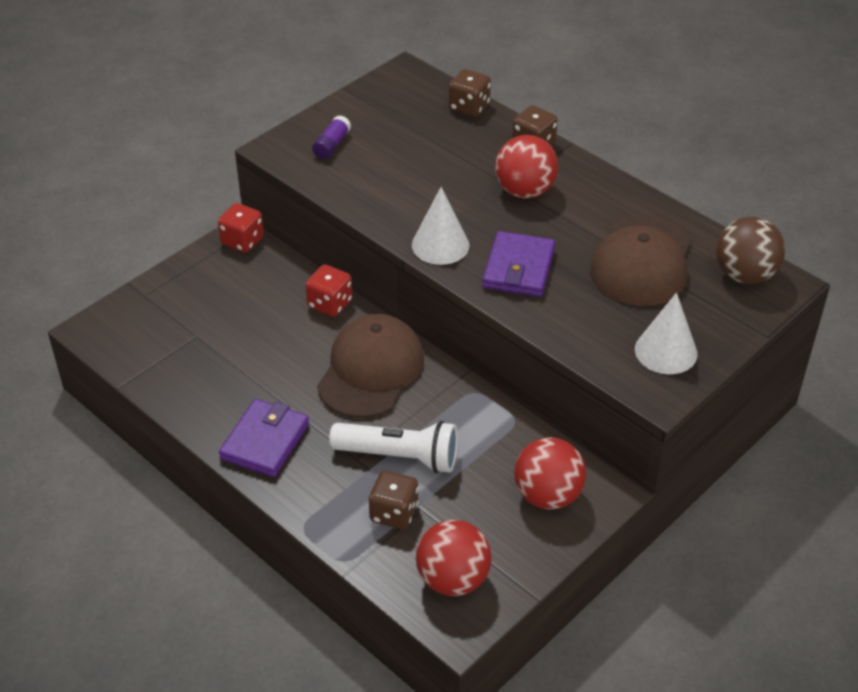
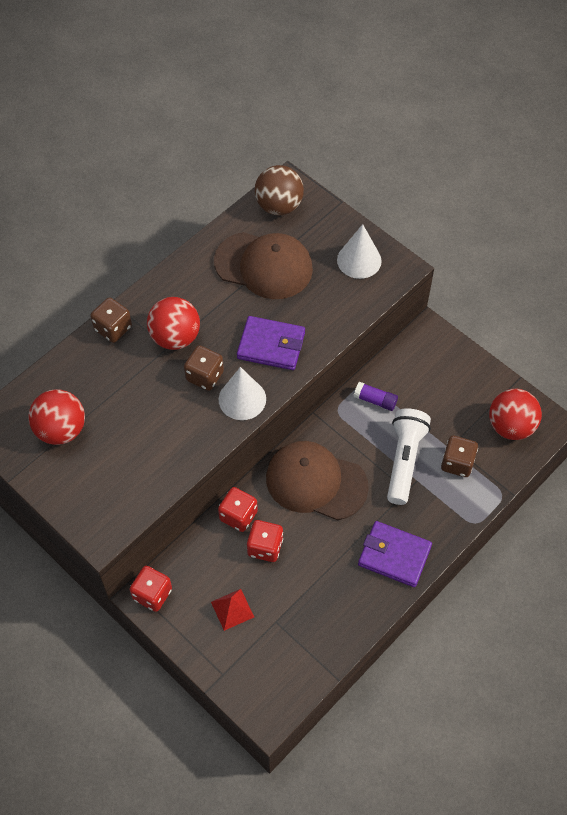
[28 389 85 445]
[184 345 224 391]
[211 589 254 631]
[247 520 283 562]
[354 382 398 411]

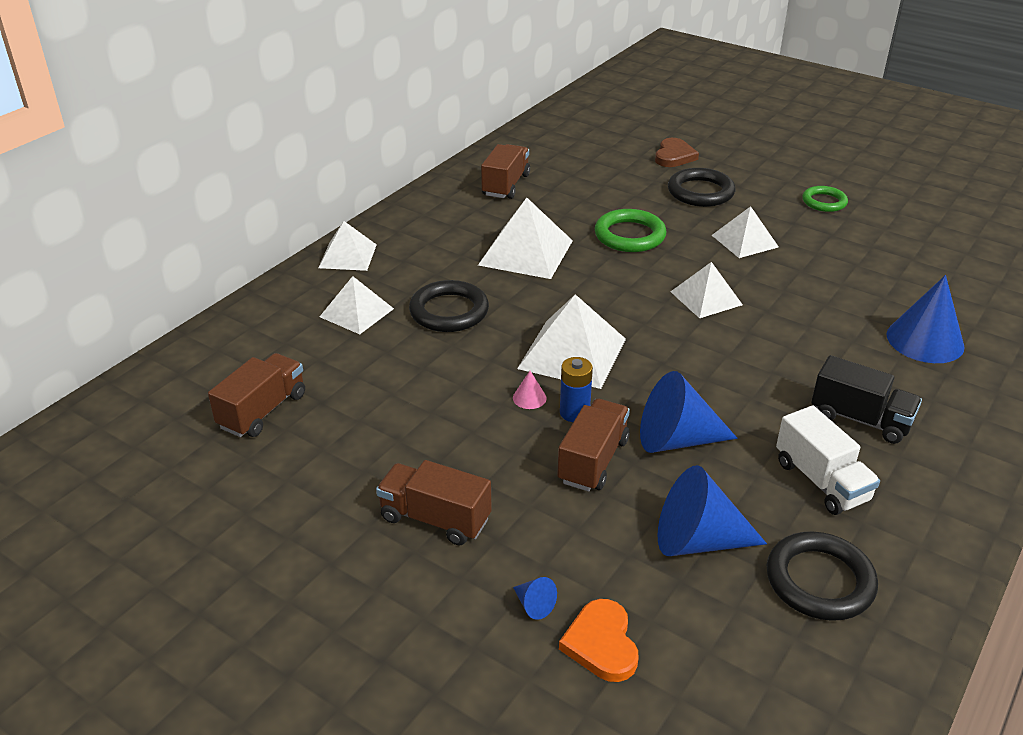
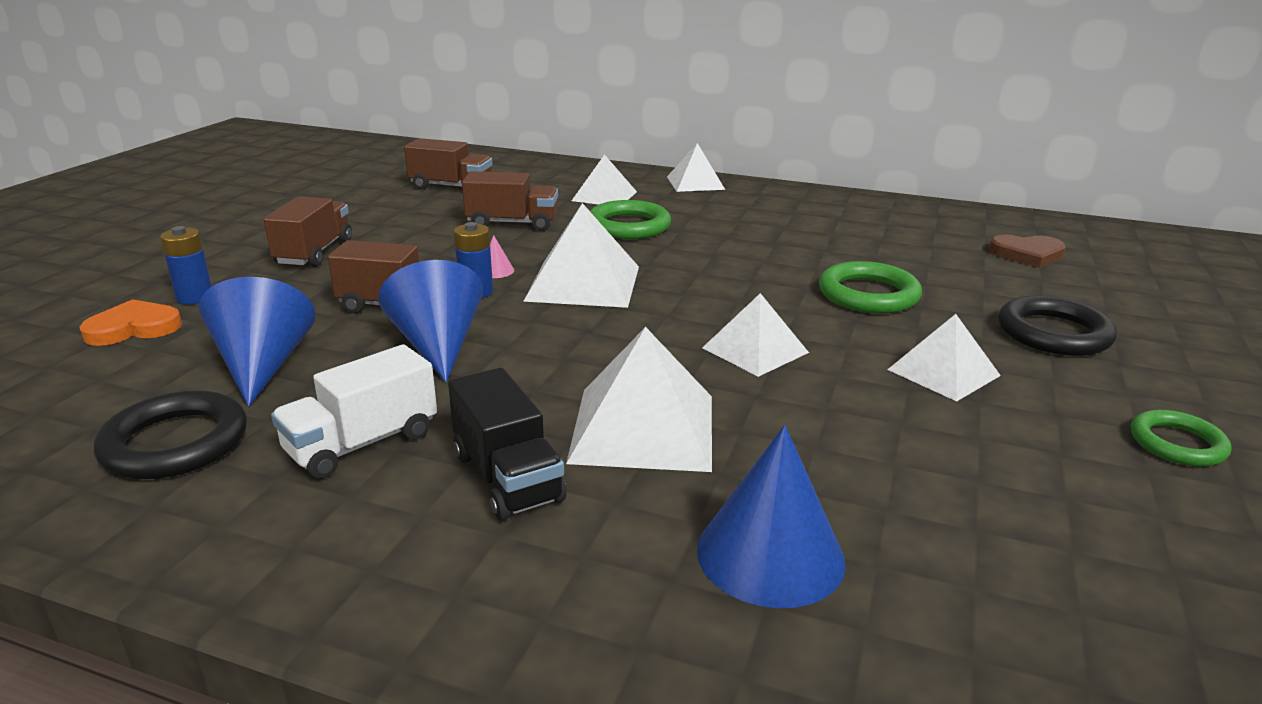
[160 226 212 304]
[448 368 567 520]
[462 171 558 231]
[566 327 712 472]
[590 200 671 239]
[989 234 1066 268]

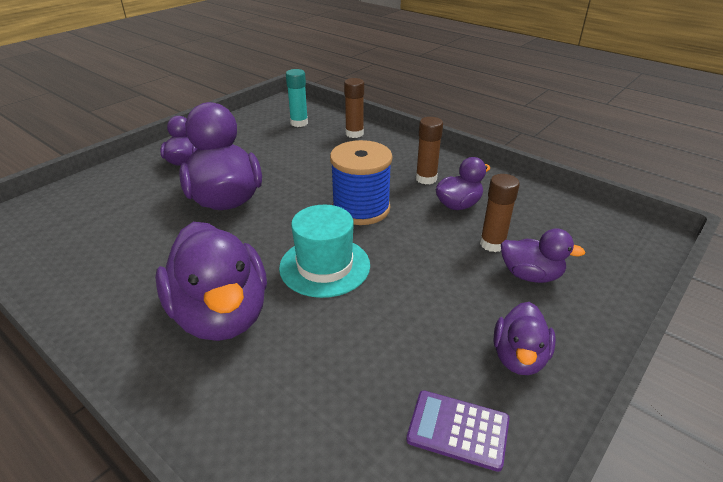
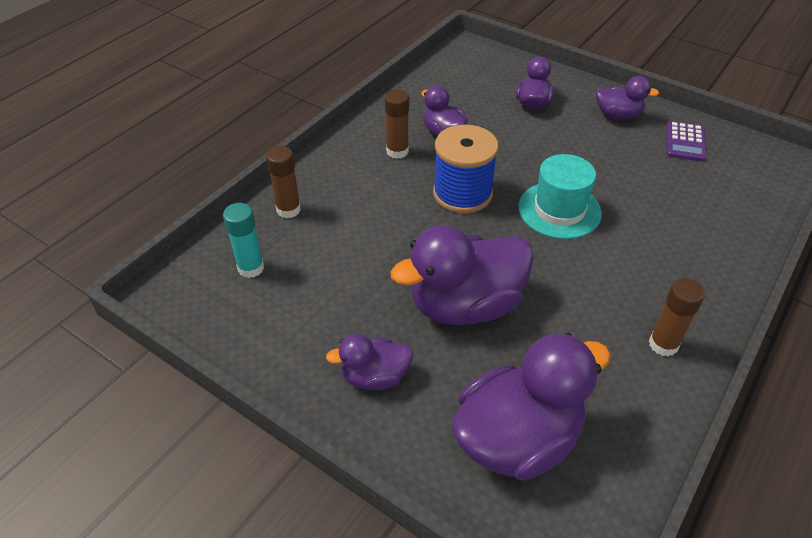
[452 333 611 481]
[649 278 705 356]

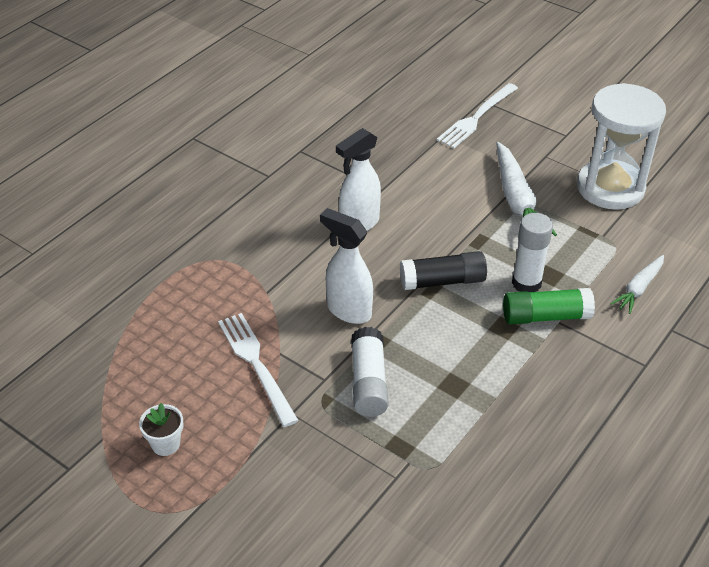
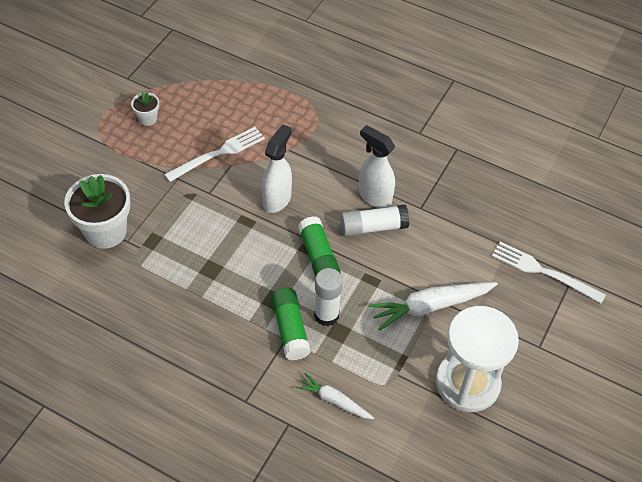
[64 174 130 249]
[298 216 341 277]
[340 204 409 237]

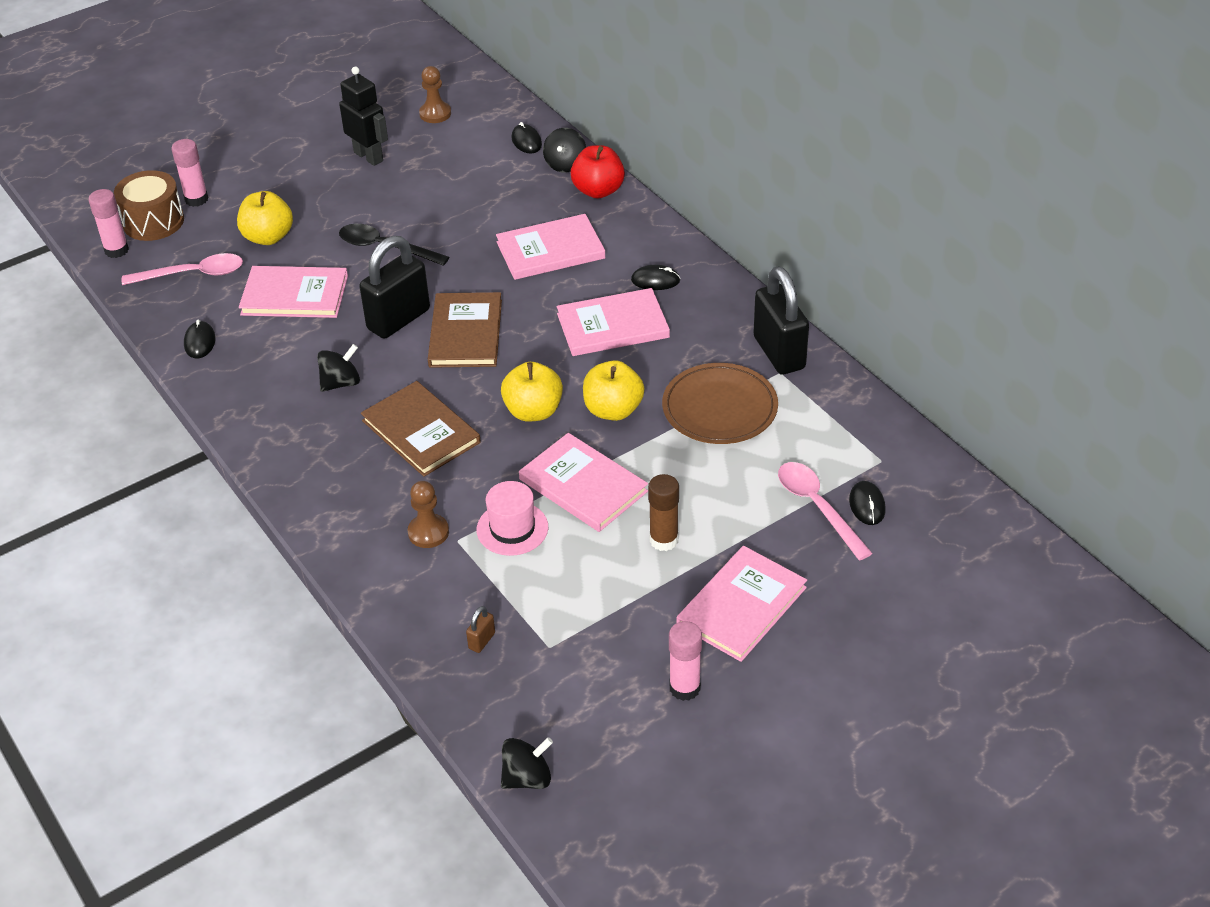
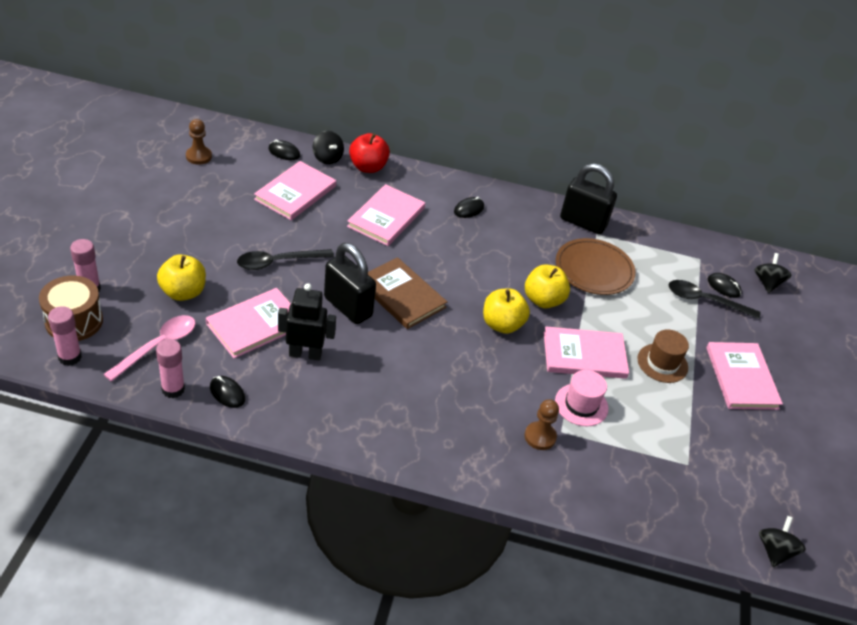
[156 339 185 398]
[254 161 336 220]
[278 283 336 360]
[324 243 376 324]
[637 329 689 383]
[669 280 761 319]
[755 253 792 293]
[361 381 481 477] (first image)
[466 606 495 653] (first image)

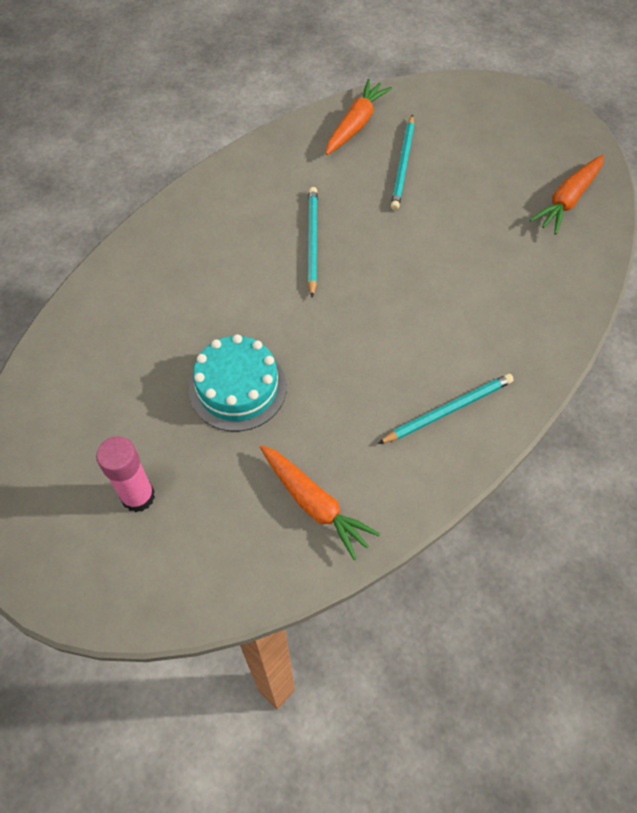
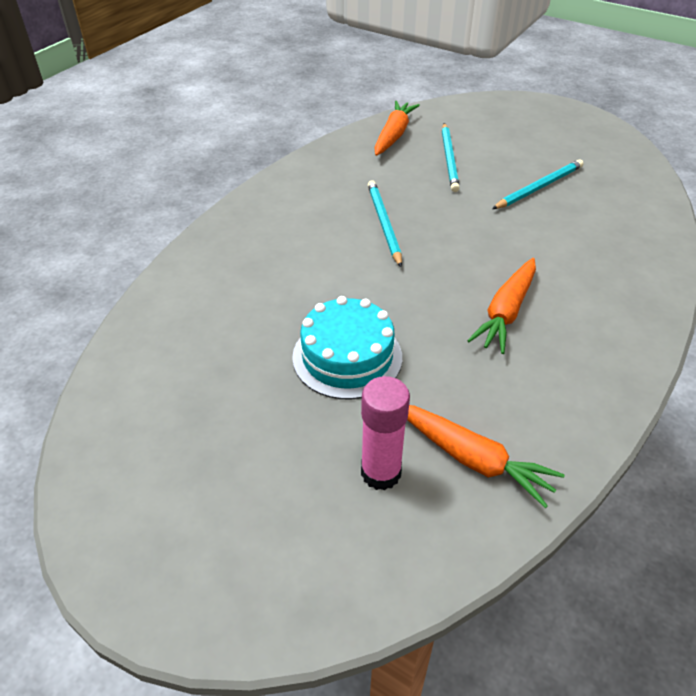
[361 376 410 490]
[467 258 536 354]
[492 159 583 209]

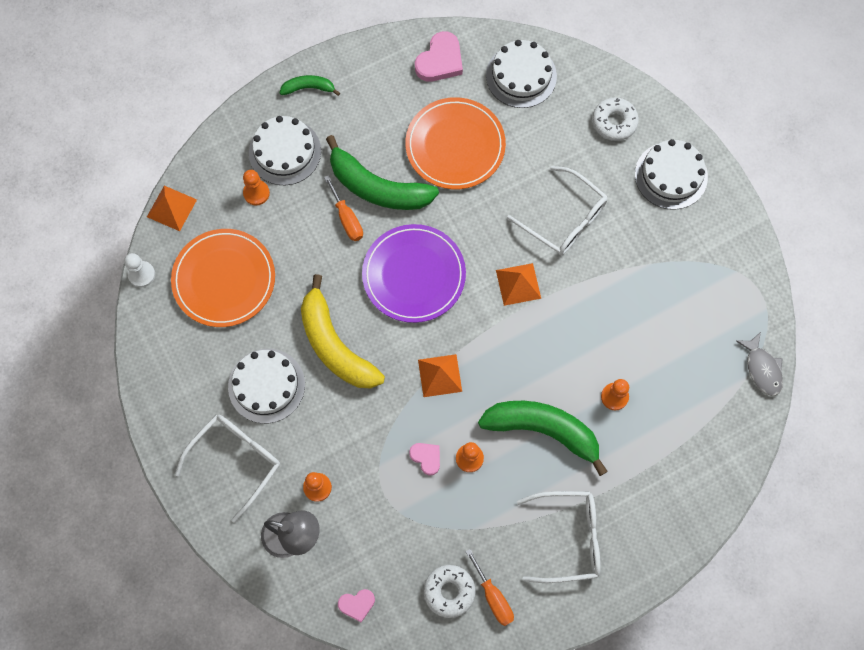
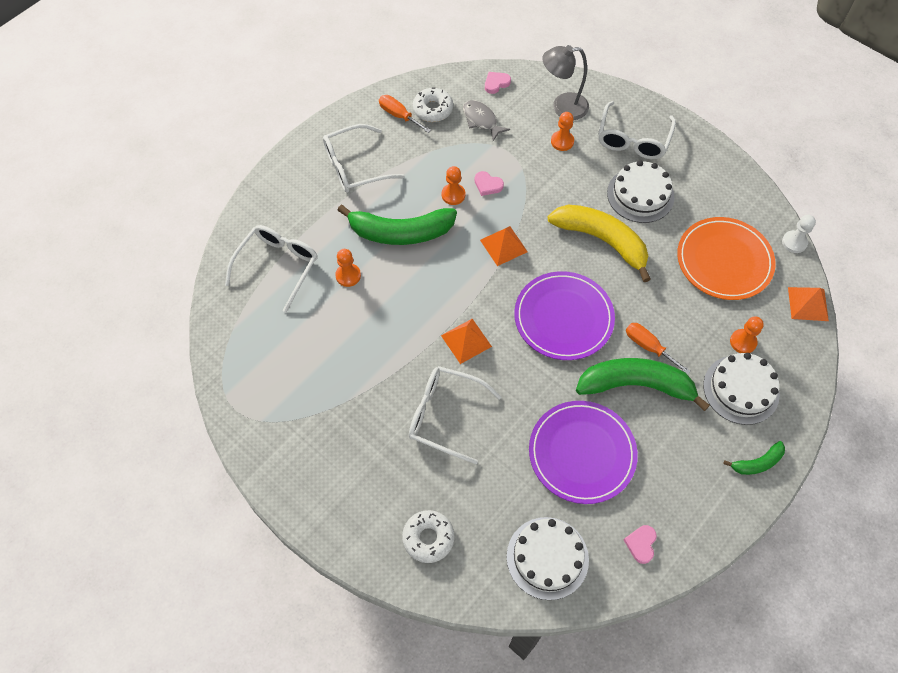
[225 225 318 312]
[463 100 510 141]
[529 401 638 504]
[624 525 657 564]
[635 139 708 210] (first image)

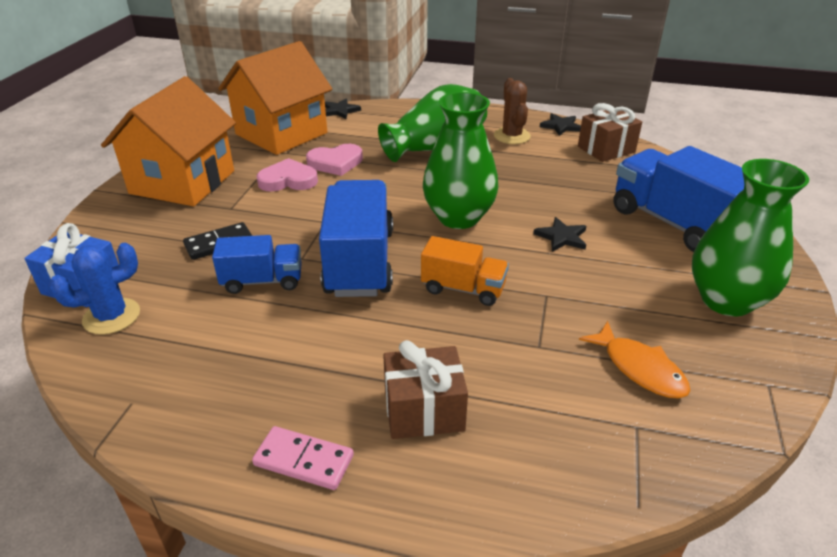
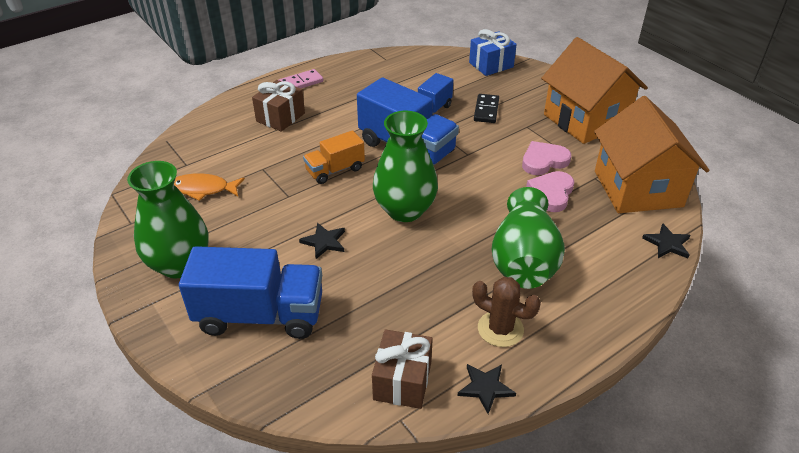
[522 141 571 175]
[49 243 140 335] (first image)

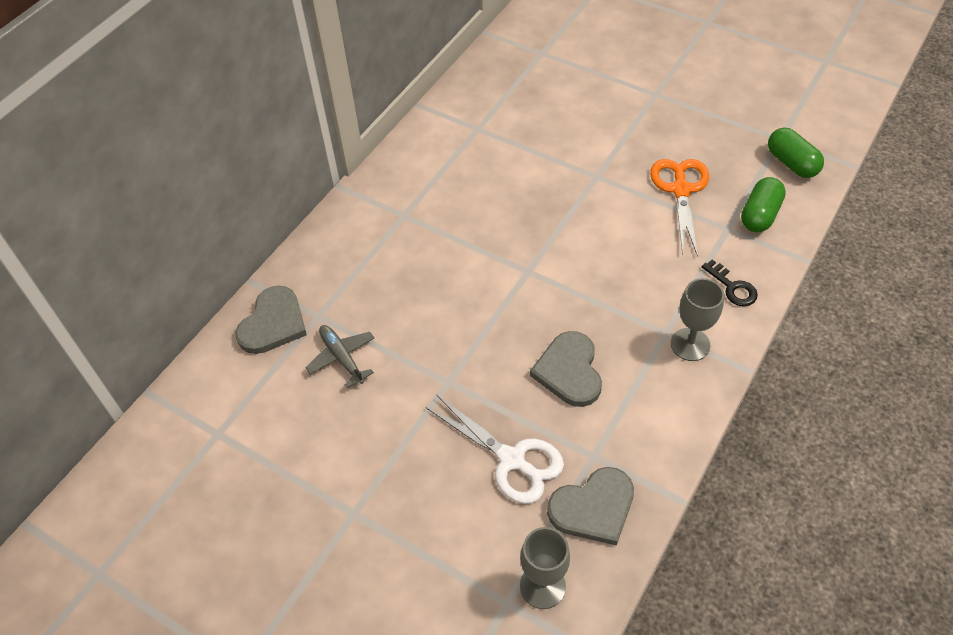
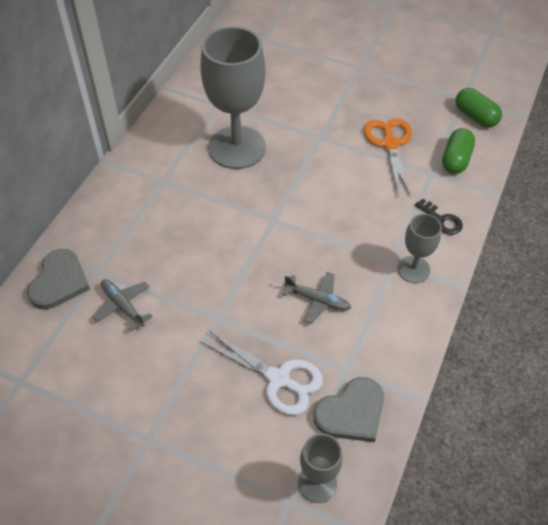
[200 26 266 169]
[282 272 351 324]

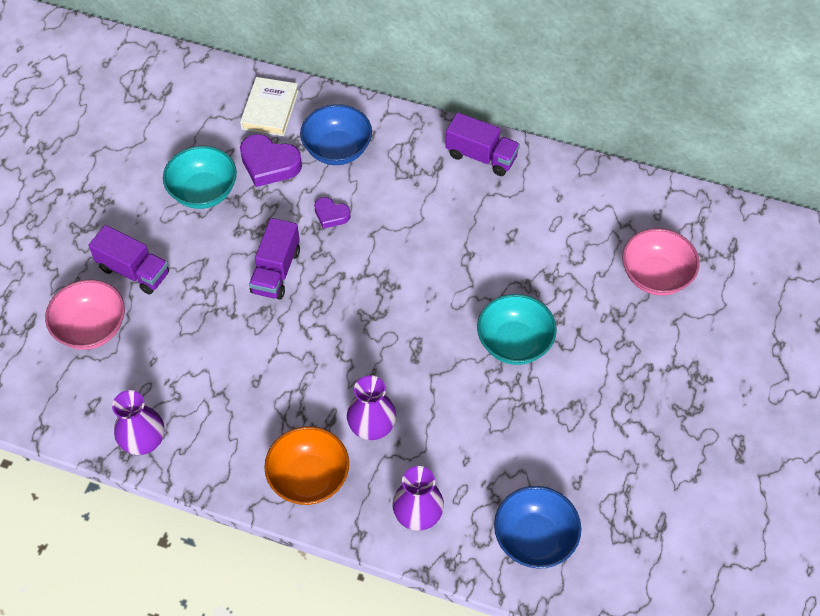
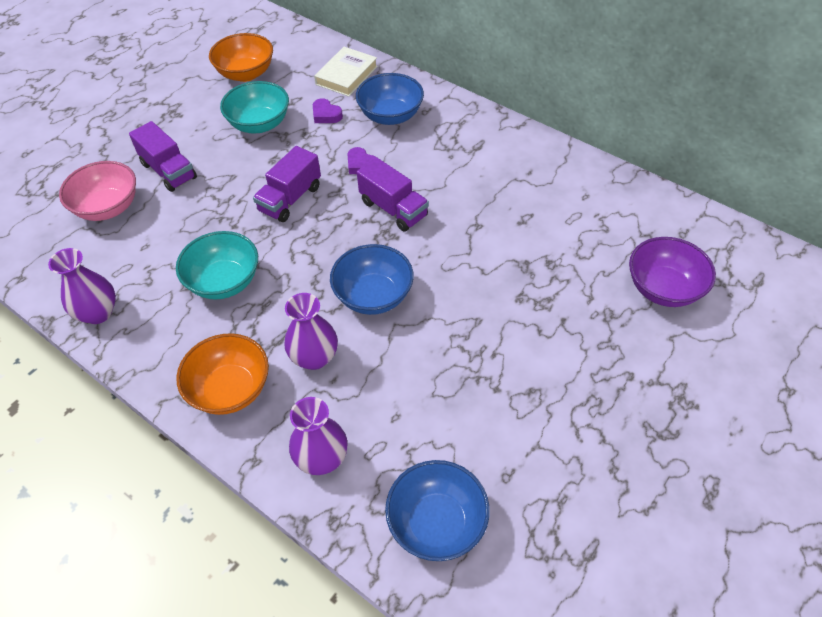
[176 231 258 299]
[209 33 273 82]
[313 98 343 123]
[330 244 414 315]
[357 157 429 232]
[629 237 716 307]

